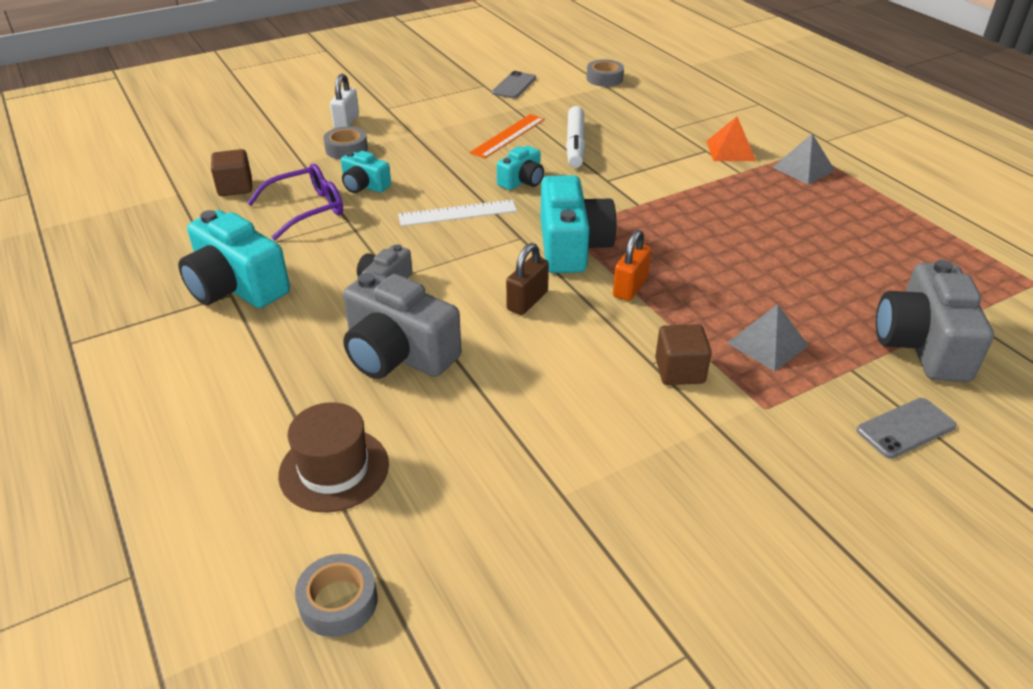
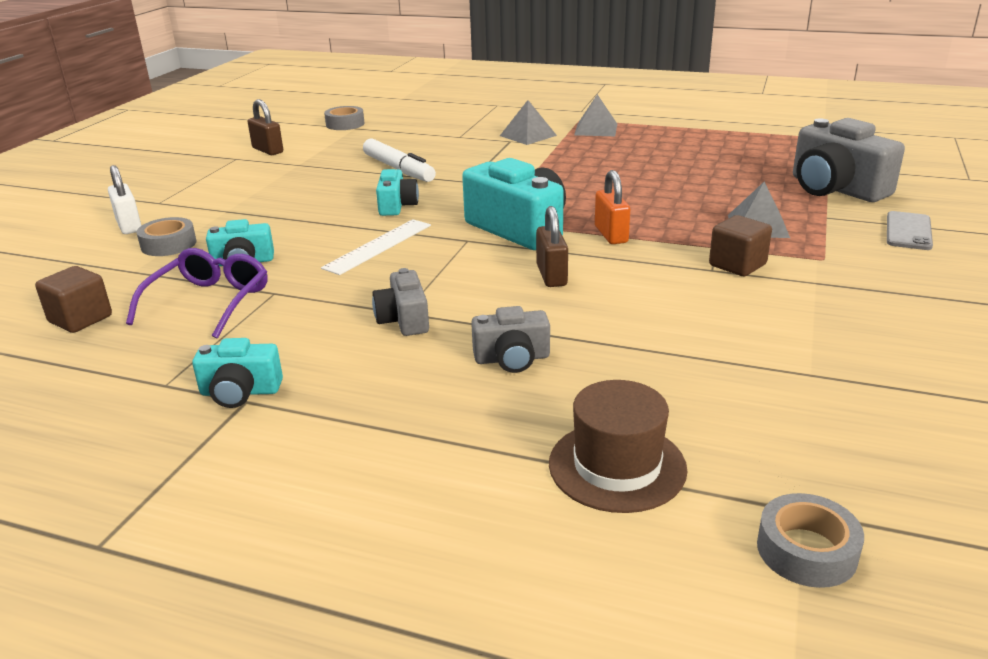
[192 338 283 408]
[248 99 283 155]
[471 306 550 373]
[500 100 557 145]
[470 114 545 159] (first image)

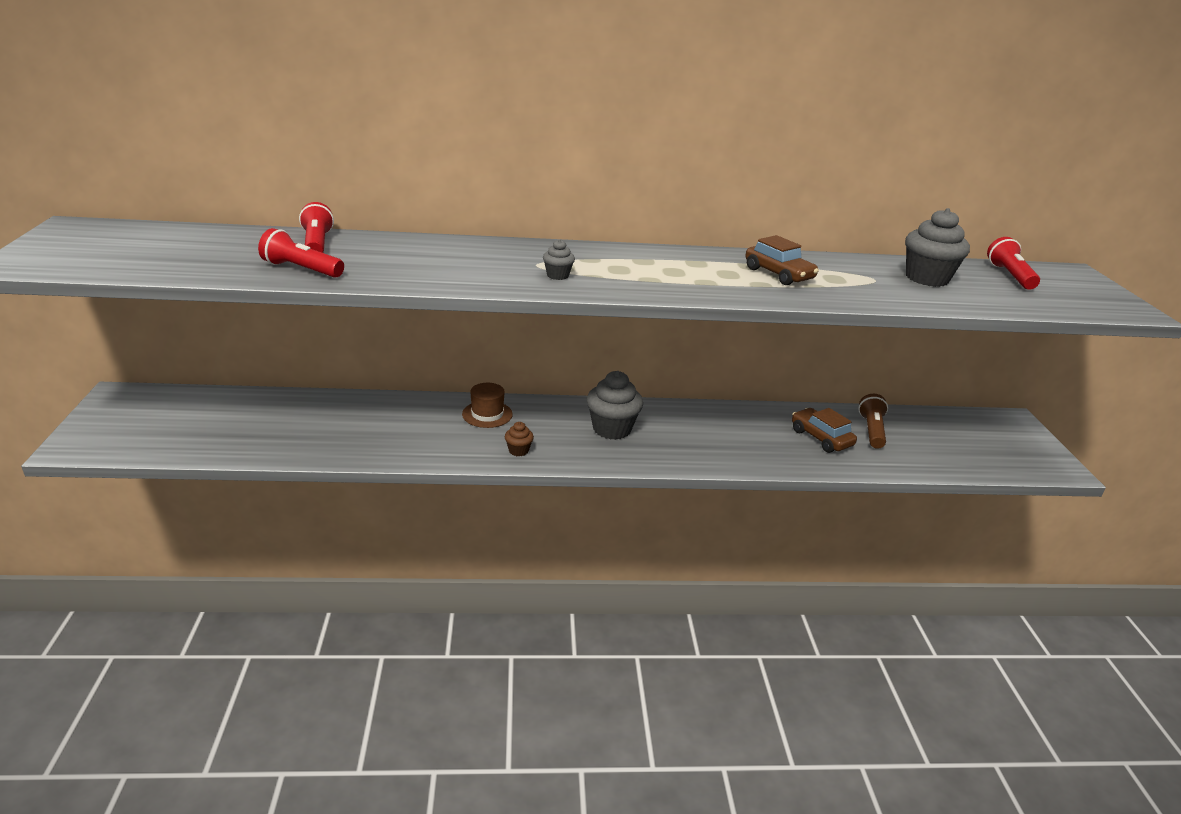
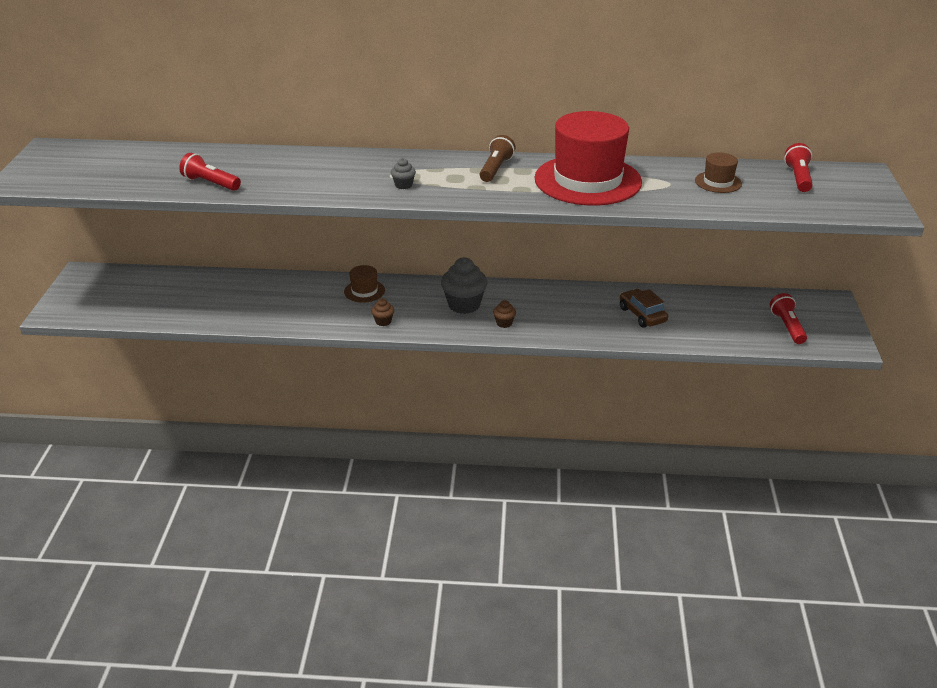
[480 135 516 182]
[493 300 516 328]
[534 111 642 206]
[695 153 742 193]
[770 293 807 344]

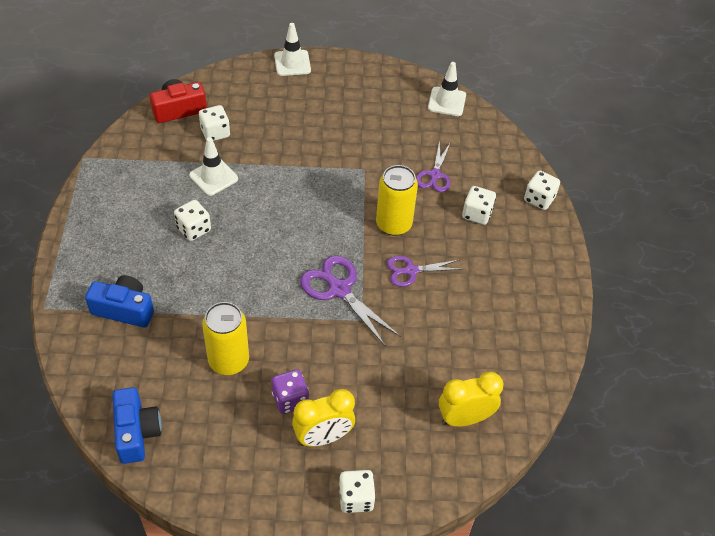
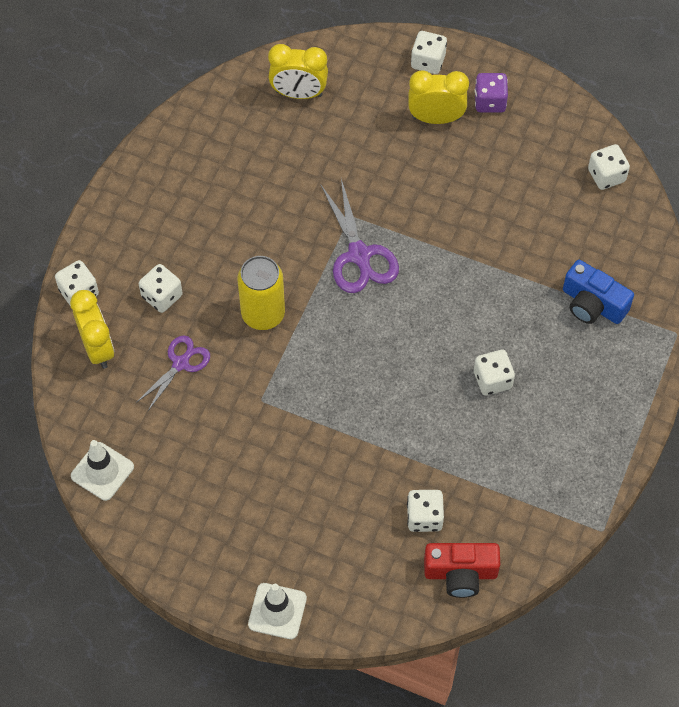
[70 290 115 369]
[475 73 508 113]
[588 144 630 190]
[189 137 238 196] (first image)
[202 302 249 375] (first image)
[387 256 462 287] (first image)

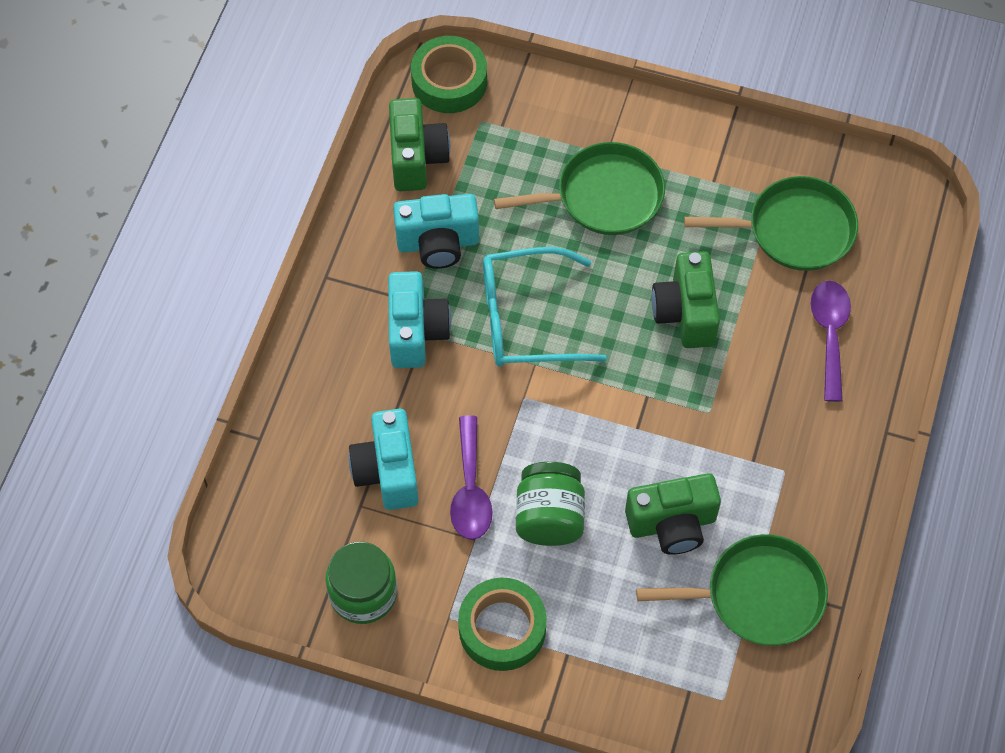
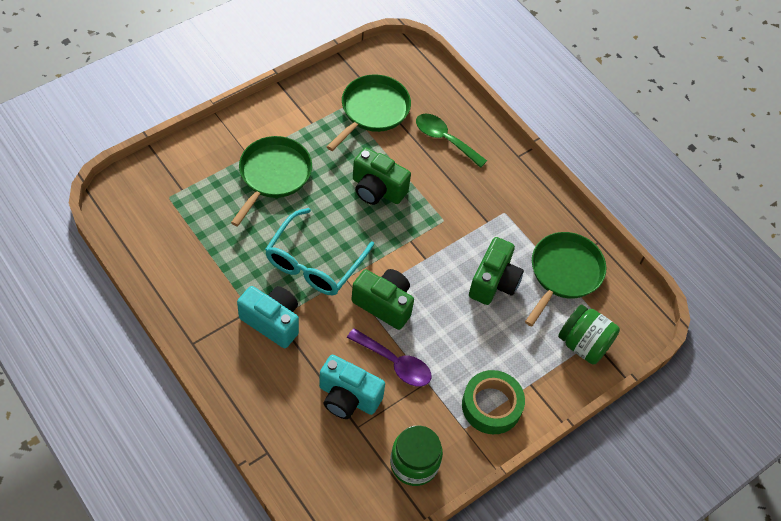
[351 269 414 330]
[416 114 487 168]
[558 304 620 364]
[393 194 479 269] (first image)
[411 36 487 113] (first image)

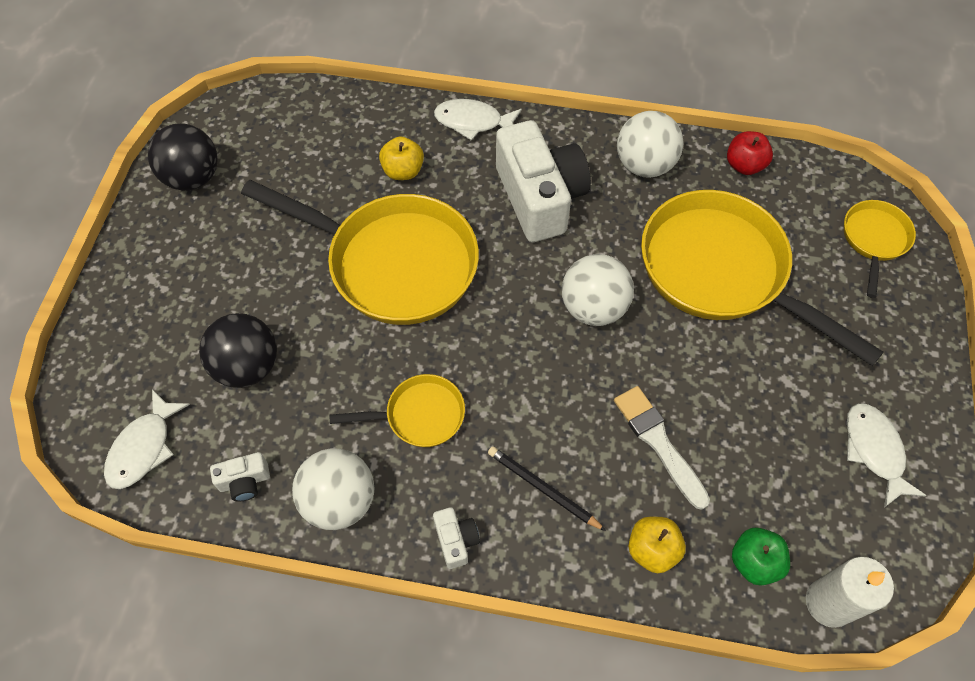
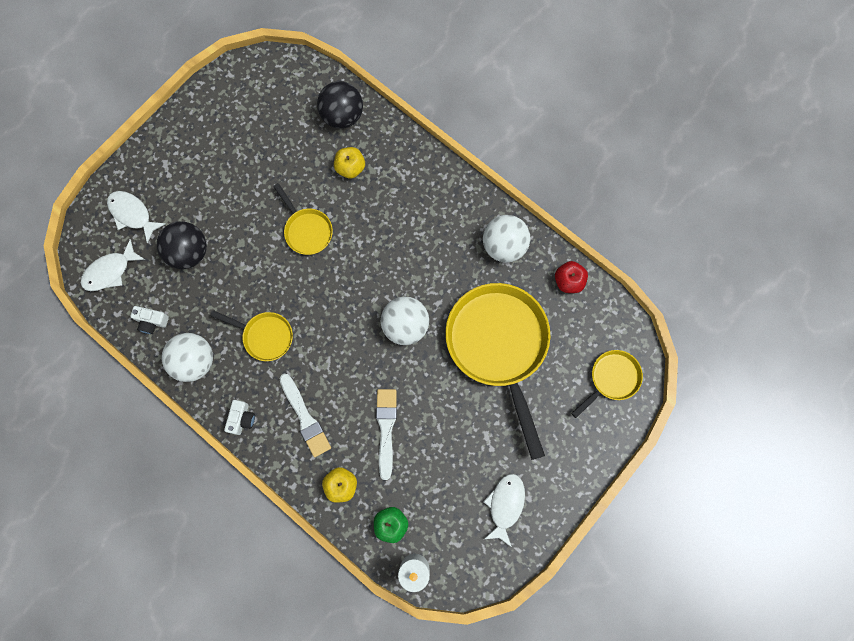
[107 191 166 244]
[273 183 333 255]
[280 374 331 457]
[317 81 363 129]
[496 120 591 242] (first image)

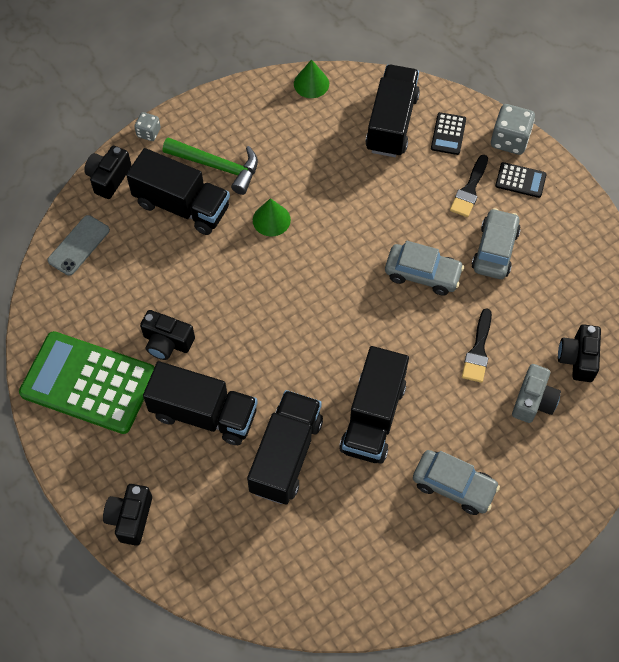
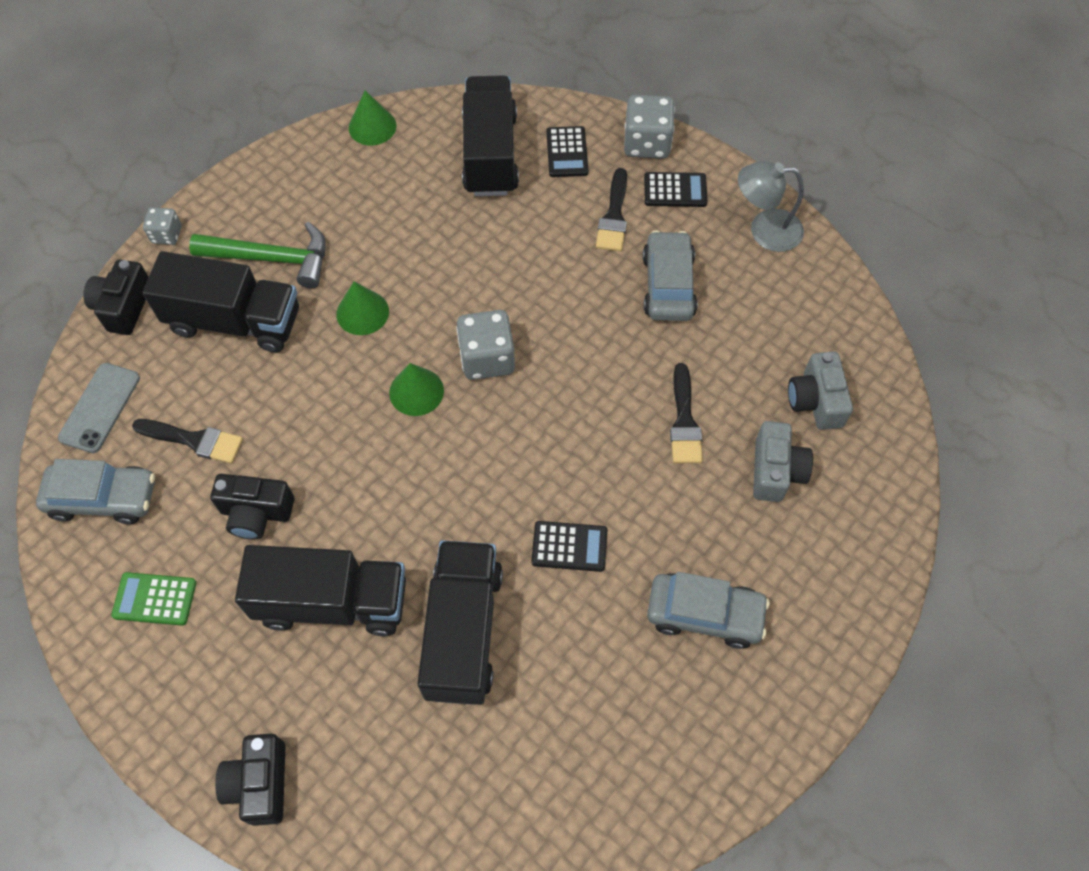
[36 459 155 524]
[111 572 196 626]
[132 419 243 464]
[389 363 444 416]
[456 310 515 380]
[532 521 607 572]
[738 161 804 252]
[788 351 853 430]

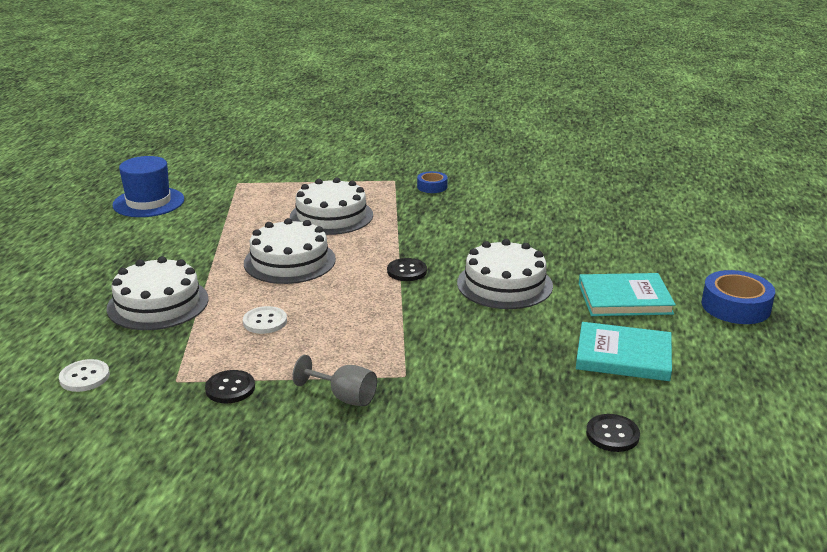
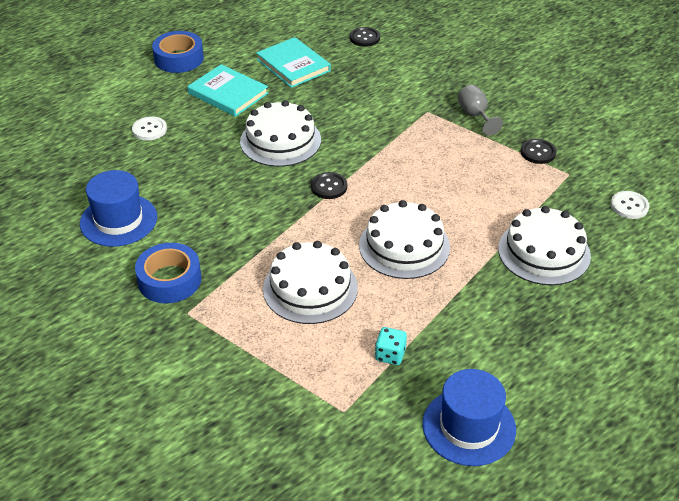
[80 170 157 247]
[132 116 167 141]
[135 243 201 303]
[375 327 407 365]

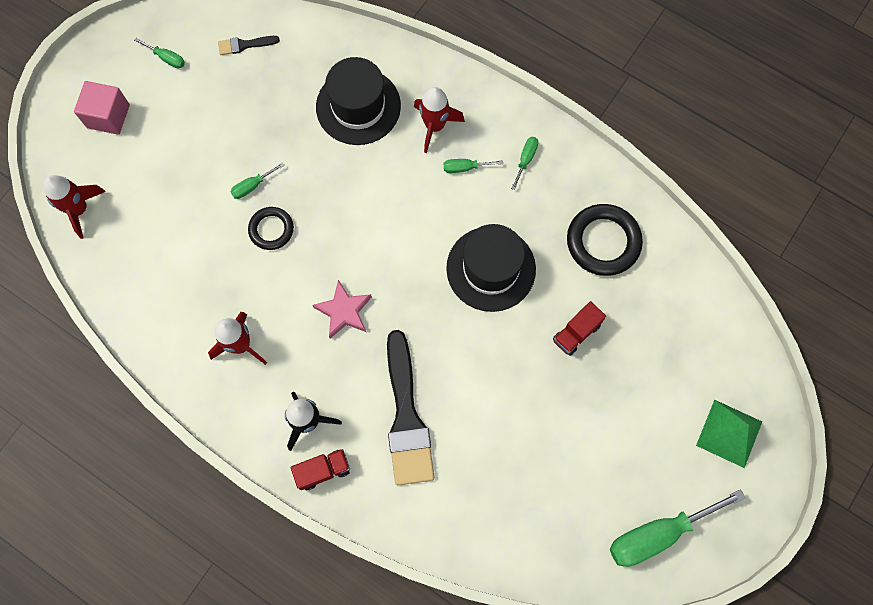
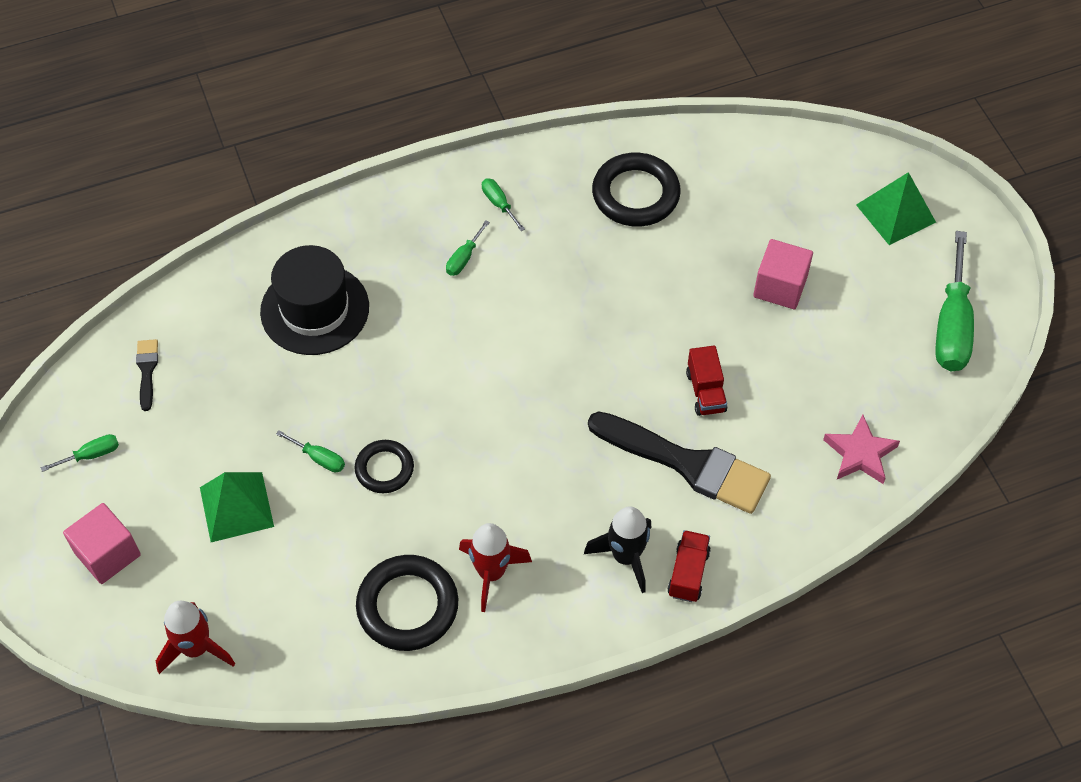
[136 339 158 411]
[200 472 274 542]
[276 430 345 472]
[356 555 458 651]
[686 346 727 416]
[753 239 813 309]
[823 415 900 484]
[414 87 465 153] (first image)
[446 224 536 312] (first image)

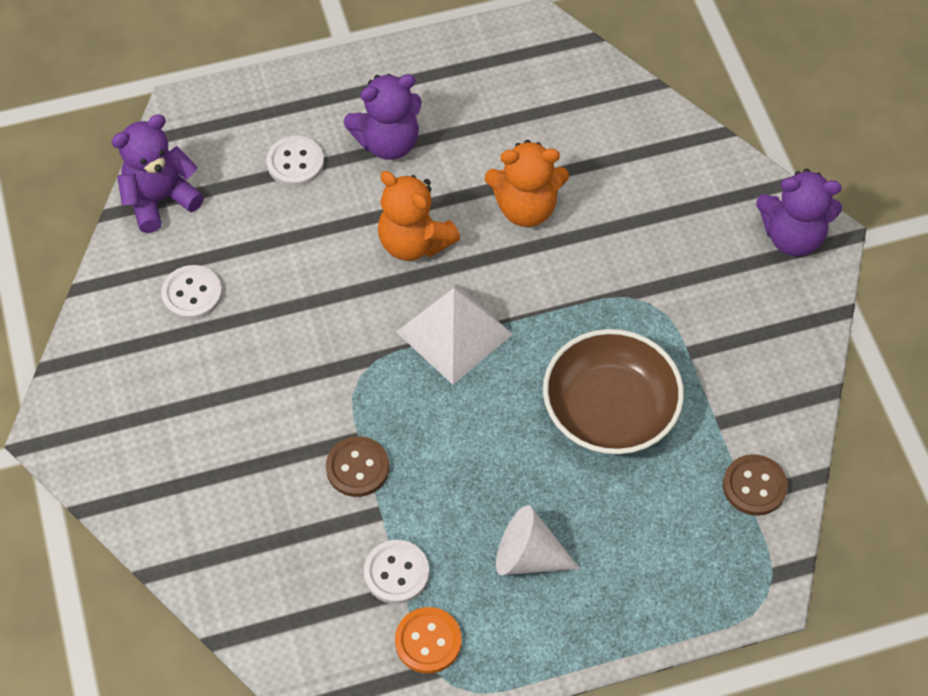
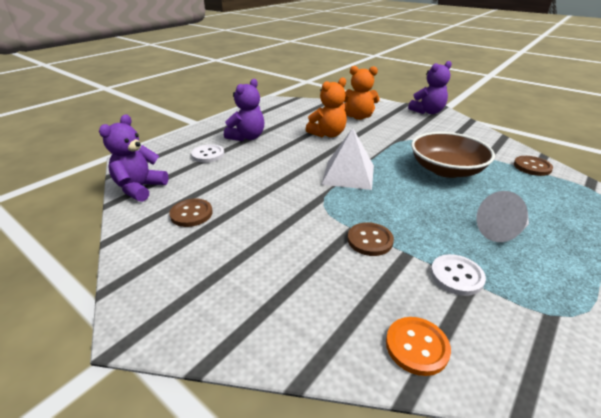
[169 199 212 227]
[344 66 379 120]
[386 317 451 376]

